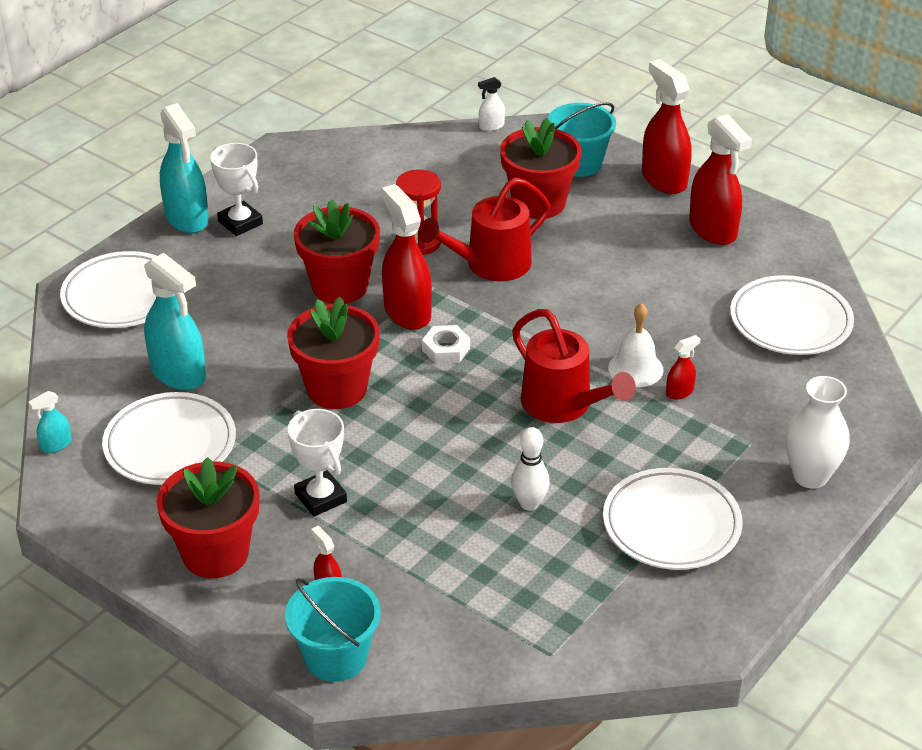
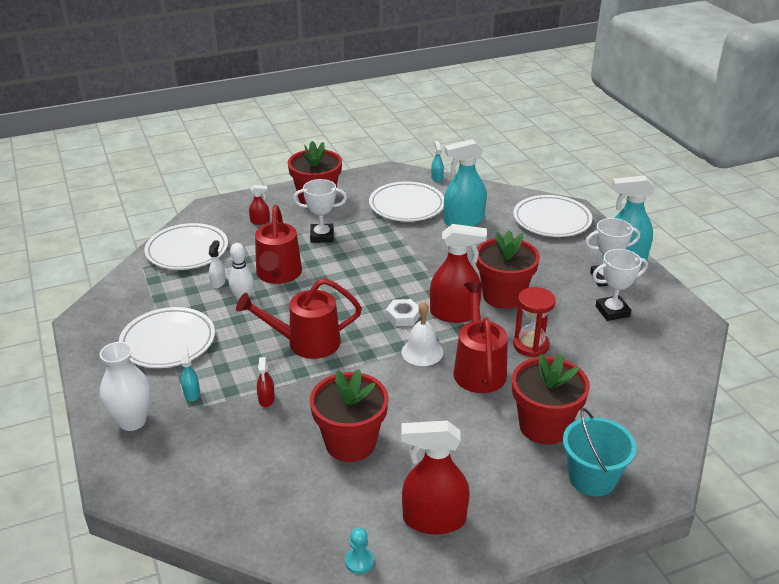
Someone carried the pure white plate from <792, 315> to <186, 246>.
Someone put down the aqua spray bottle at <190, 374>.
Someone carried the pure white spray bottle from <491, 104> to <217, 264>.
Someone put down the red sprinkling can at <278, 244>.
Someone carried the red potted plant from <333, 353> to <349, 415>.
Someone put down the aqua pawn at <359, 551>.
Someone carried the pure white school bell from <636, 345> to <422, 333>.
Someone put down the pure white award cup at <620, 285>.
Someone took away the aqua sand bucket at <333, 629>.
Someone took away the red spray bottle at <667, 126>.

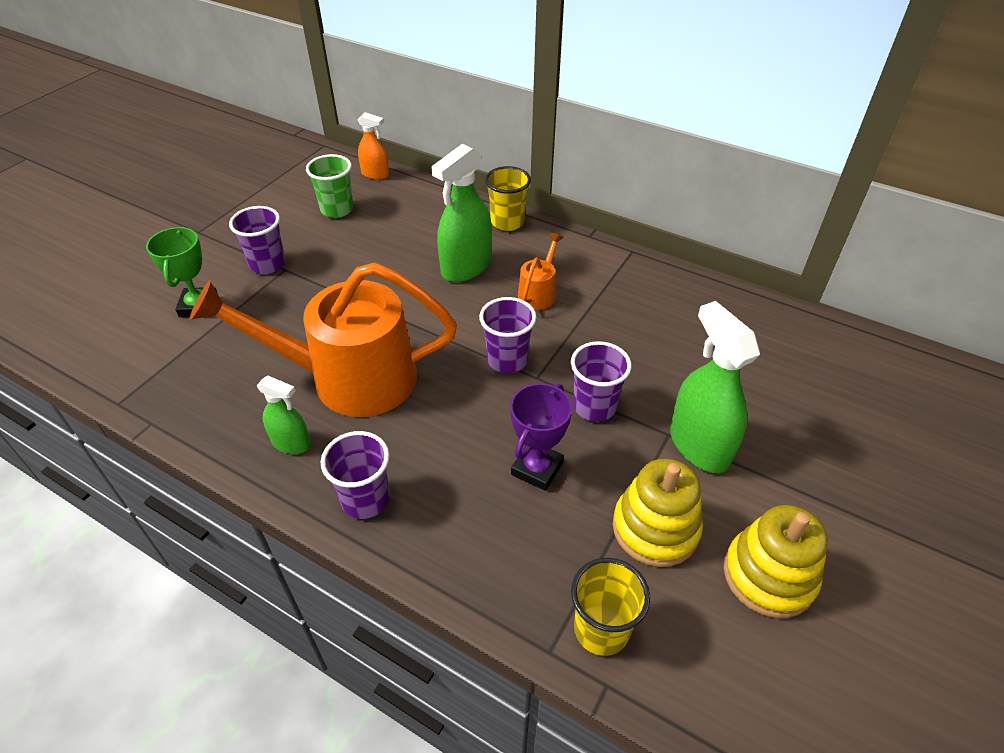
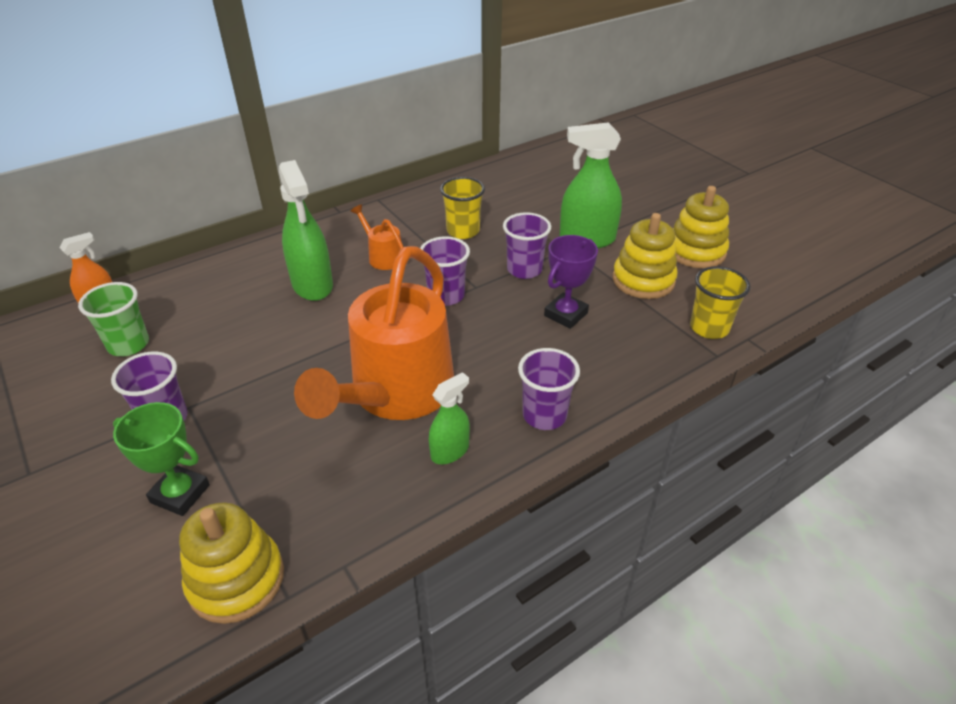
Someone put down the yellow stacking rings at <231, 563>.
Someone carried the yellow beaker from <508, 198> to <462, 208>.
Someone rotated the royal purple award cup at <541, 437> by 75 degrees clockwise.

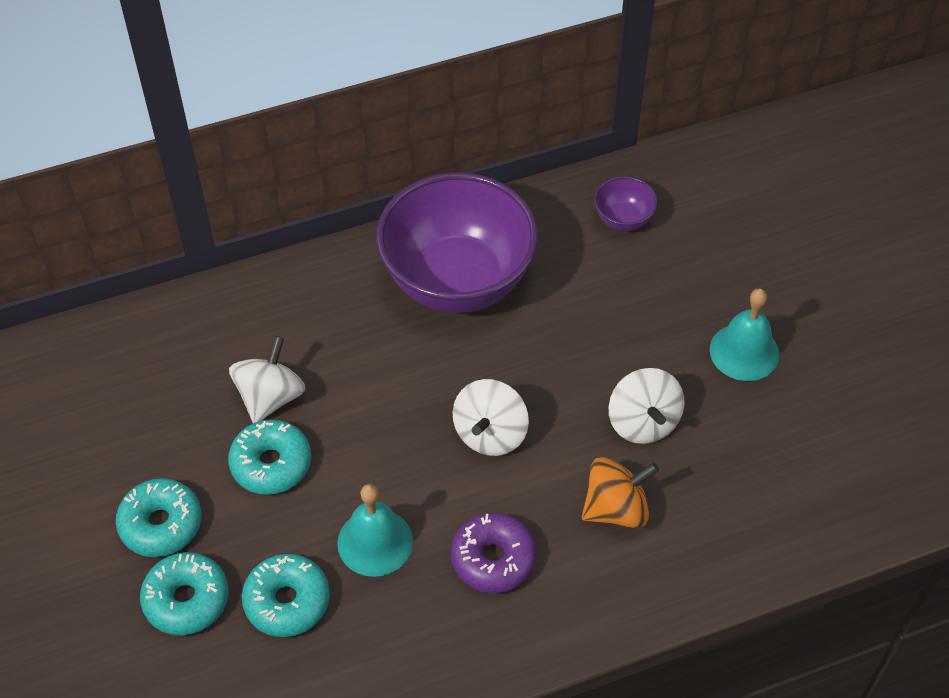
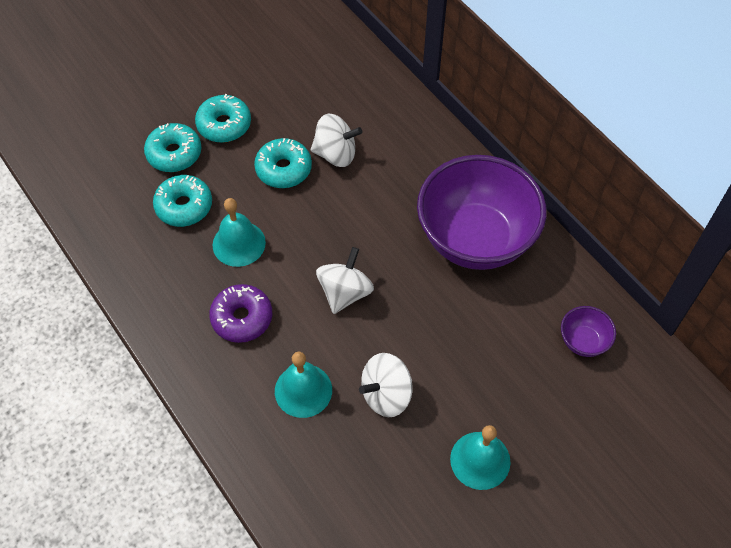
Someone swapped the bright orange spinning top at <620, 493> for the aqua school bell at <303, 385>.
Someone rotated the pure white spinning top at <490, 417> by 105 degrees clockwise.

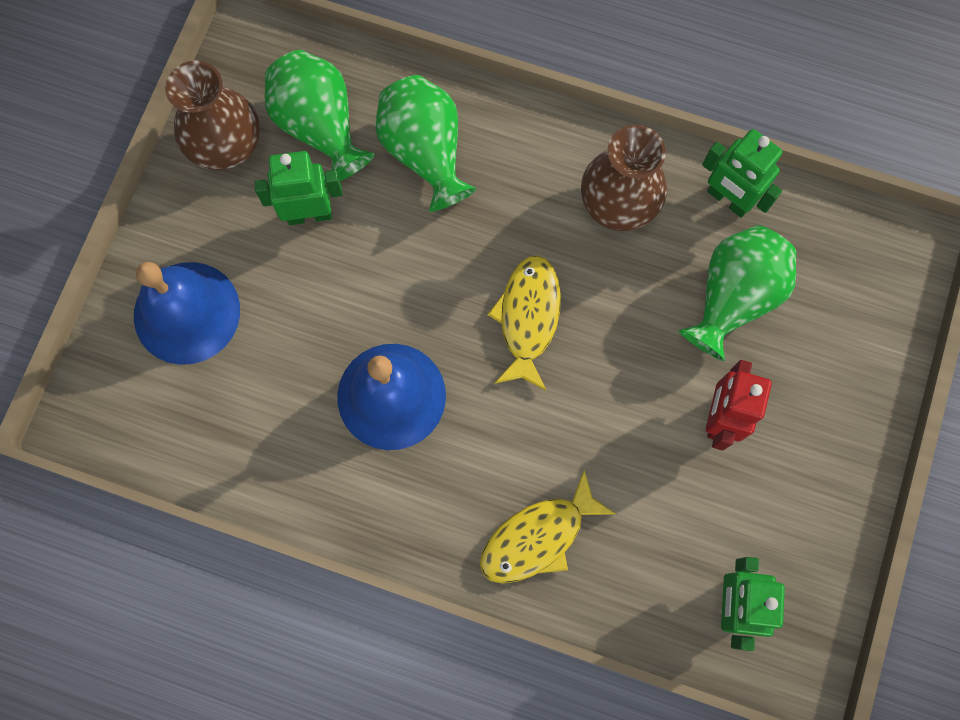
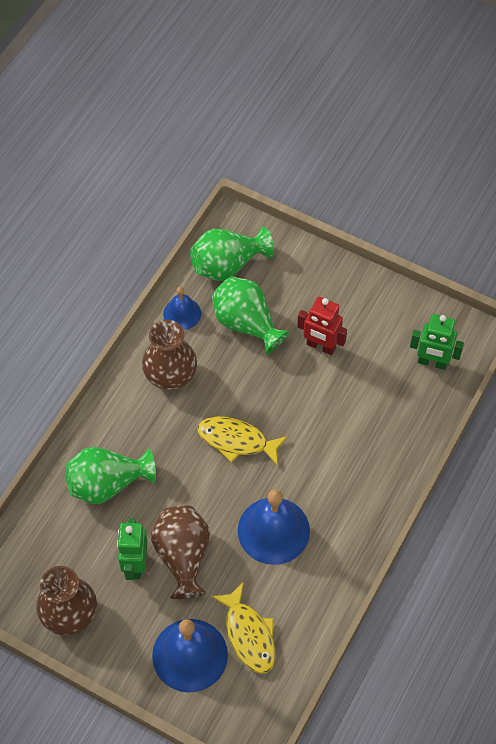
Someone put down the russet vase at <180, 552>.
Someone swapped the green robot at <742, 173> for the cobalt school bell at <182, 308>.
Someone carried the green vase from <320, 115> to <232, 254>.
Someone carried the yellow toy fish from <547, 527> to <243, 628>.

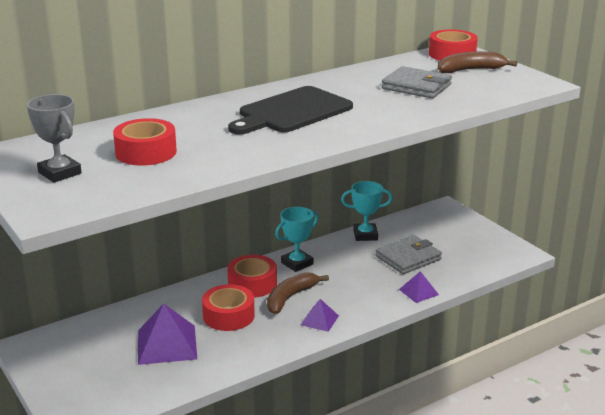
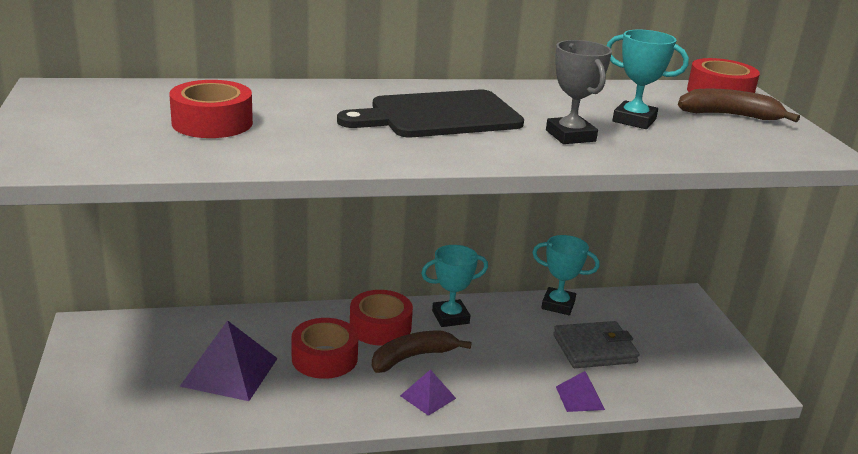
Someone carried the grey award cup from <54, 138> to <579, 92>.
Someone swapped the grey wallet at <417, 82> for the aqua award cup at <648, 79>.

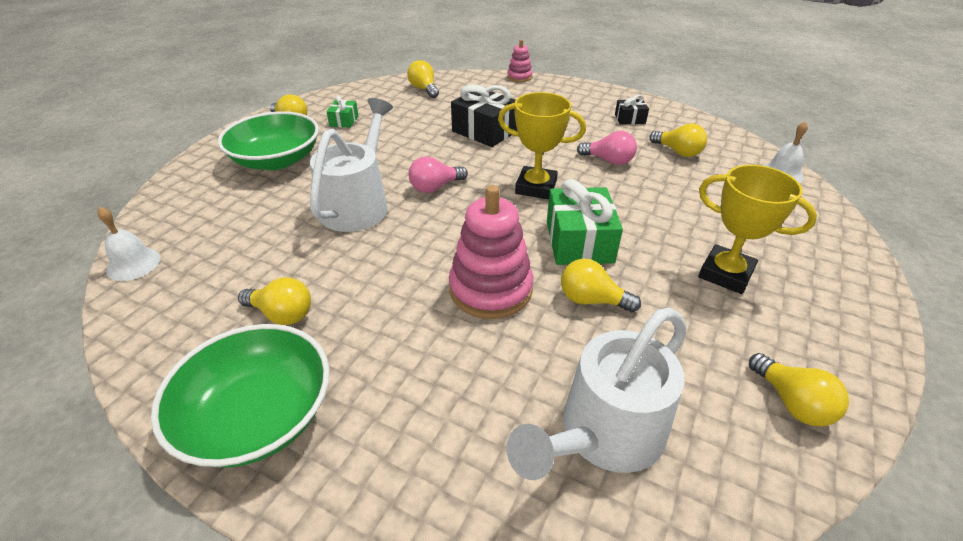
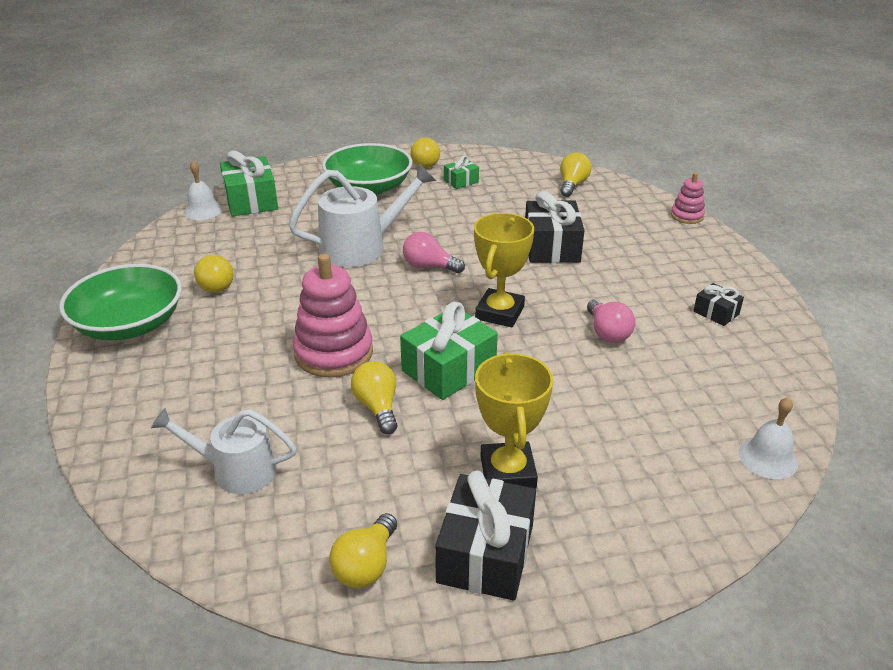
Someone scaled the pure white sprinkling can at <596, 394> by 0.66.
Someone put down the green present at <249, 183>.
Someone put down the black present at <485, 535>.
Someone rotated the yellow award cup at <542, 145> by 45 degrees clockwise.
Someone took away the yellow bulb at <678, 140>.

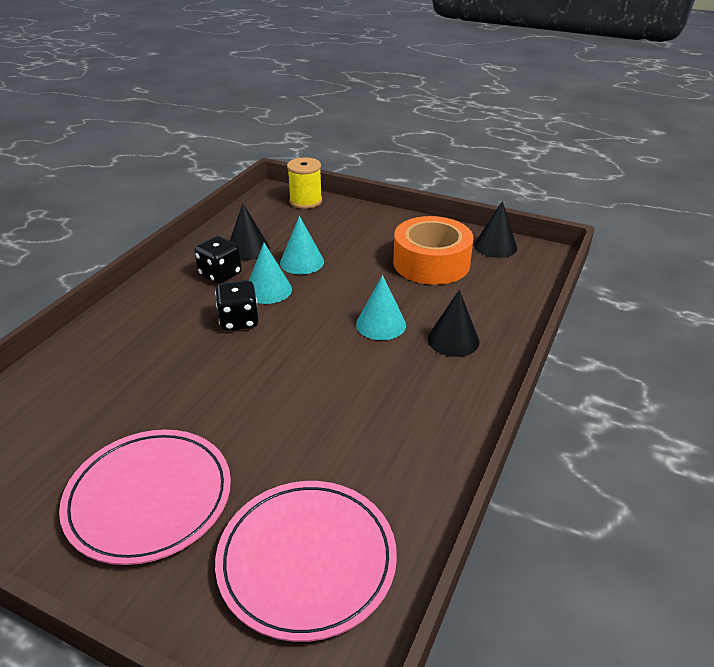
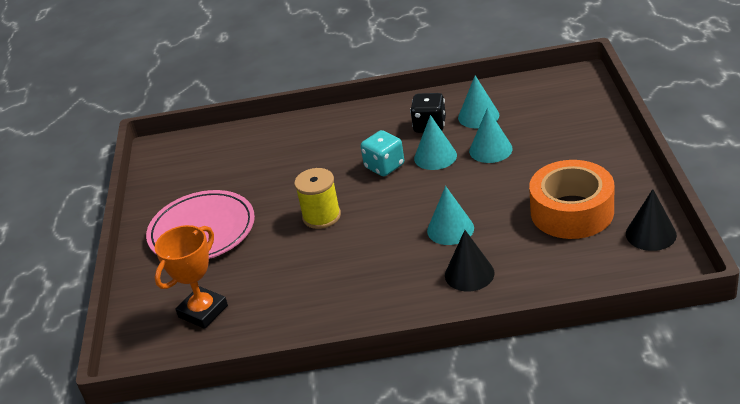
Someone swapped the pink plate at <306, 561> for the bright orange award cup at <191, 277>.
Someone carried the yellow reel of thread from <304, 183> to <317, 198>.
Someone repainted the black dice at <237, 305>, which became the aqua dice at <382, 153>.
Someone repainted the black solid cone at <250, 232>, which became the aqua solid cone at <478, 102>.

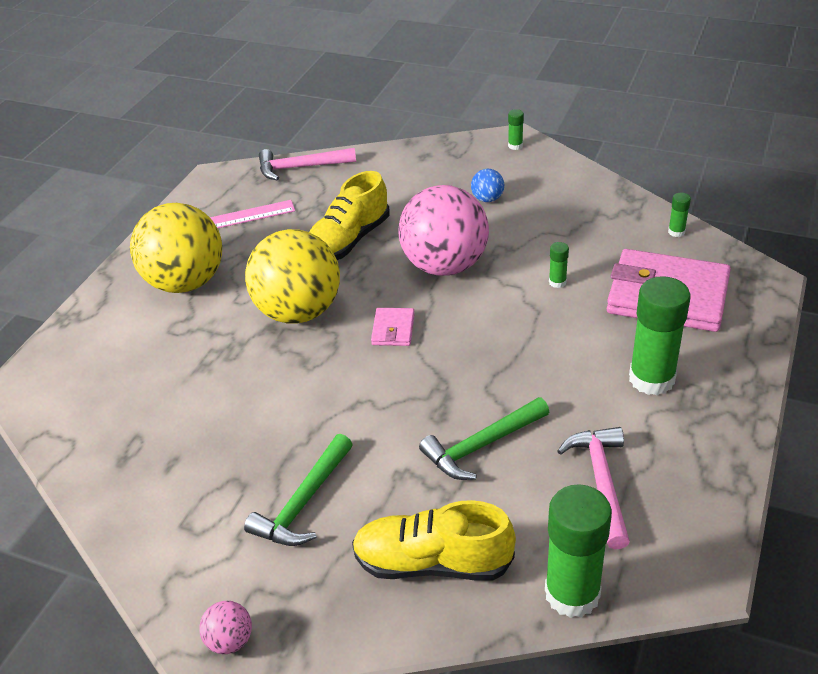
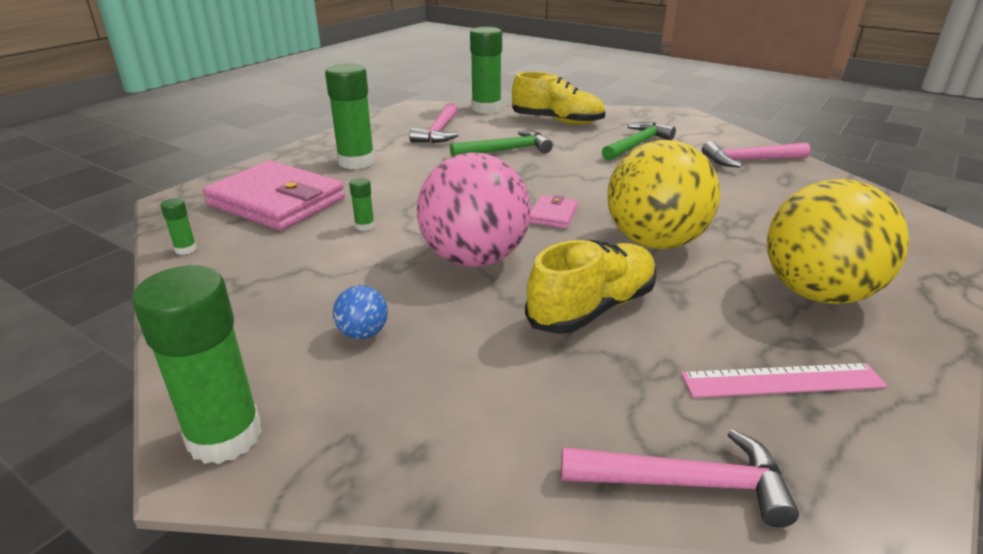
Someone scaled the green stick of glue at <516, 129> by 2.31.
Someone put down the pink carpenter's hammer at <756, 154>.
Someone took away the pink ball at <225, 627>.

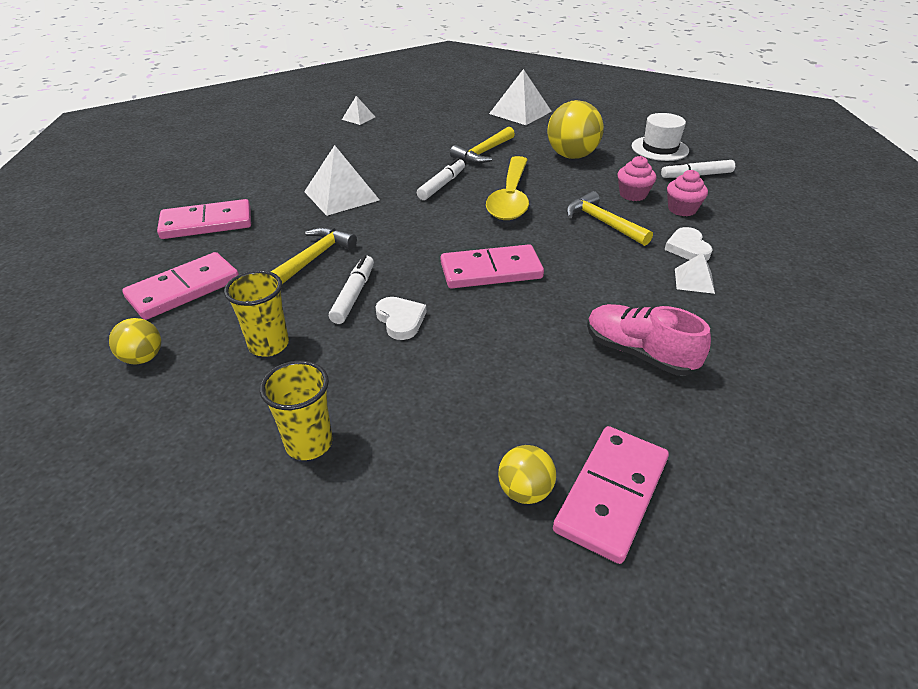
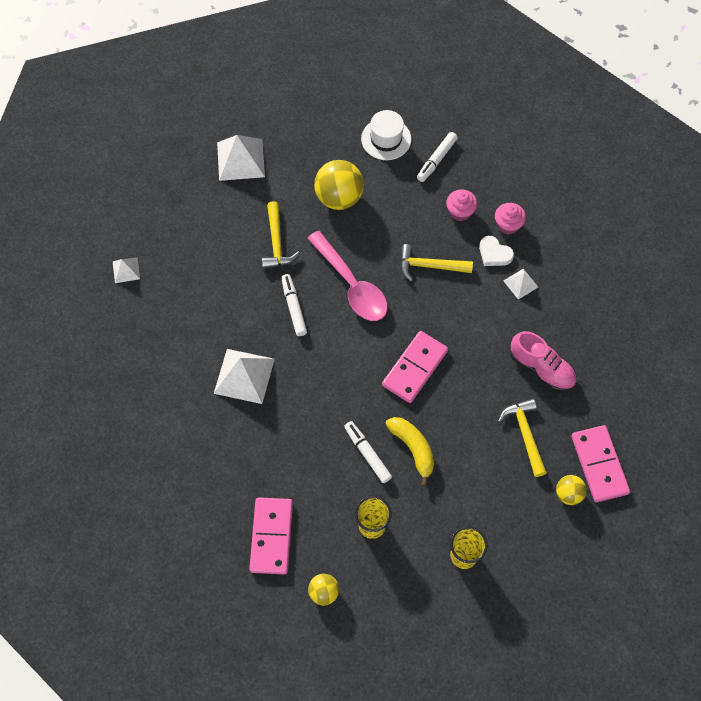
Someone repainted the yellow tablespoon at <507, 188>, which became the pink tablespoon at <347, 276>.
Someone swapped the pure white love heart at <401, 318> for the yellow toy banana at <410, 452>.
Someone carried the pink muffin from <636, 178> to <510, 219>.
Someone carried the yellow carpenter's hammer from <314, 255> to <522, 437>.
Someone rotated the pink sneaker at <649, 340> by 135 degrees counterclockwise.
Someone took away the pink domino piece at <204, 219>.

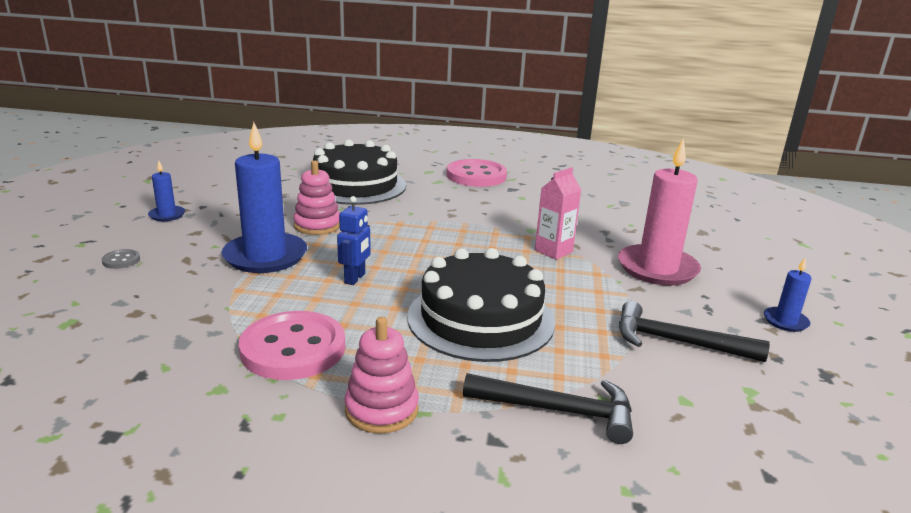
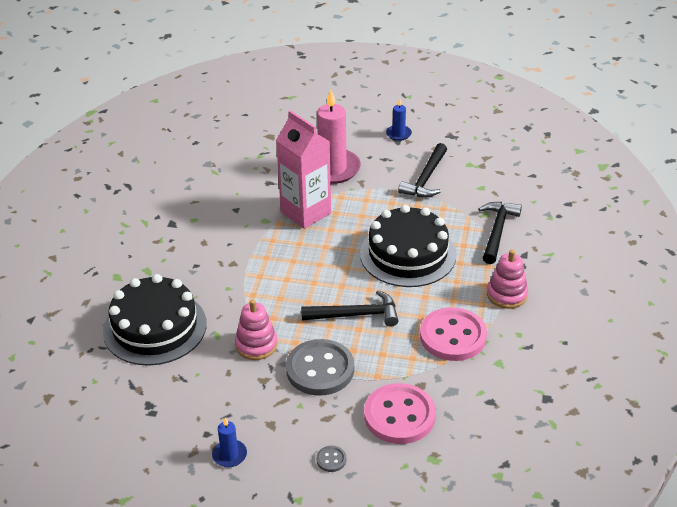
Someone scaled the pink milk carton at <558, 213> by 1.74.
Someone swapped the cobalt pillar candle at <264, 197> for the grey sewing button at <320, 367>.
Someone swapped the cobalt robot at <354, 240> for the black carpenter's hammer at <349, 308>.
Someone carried the pink sewing button from <477, 173> to <400, 413>.

